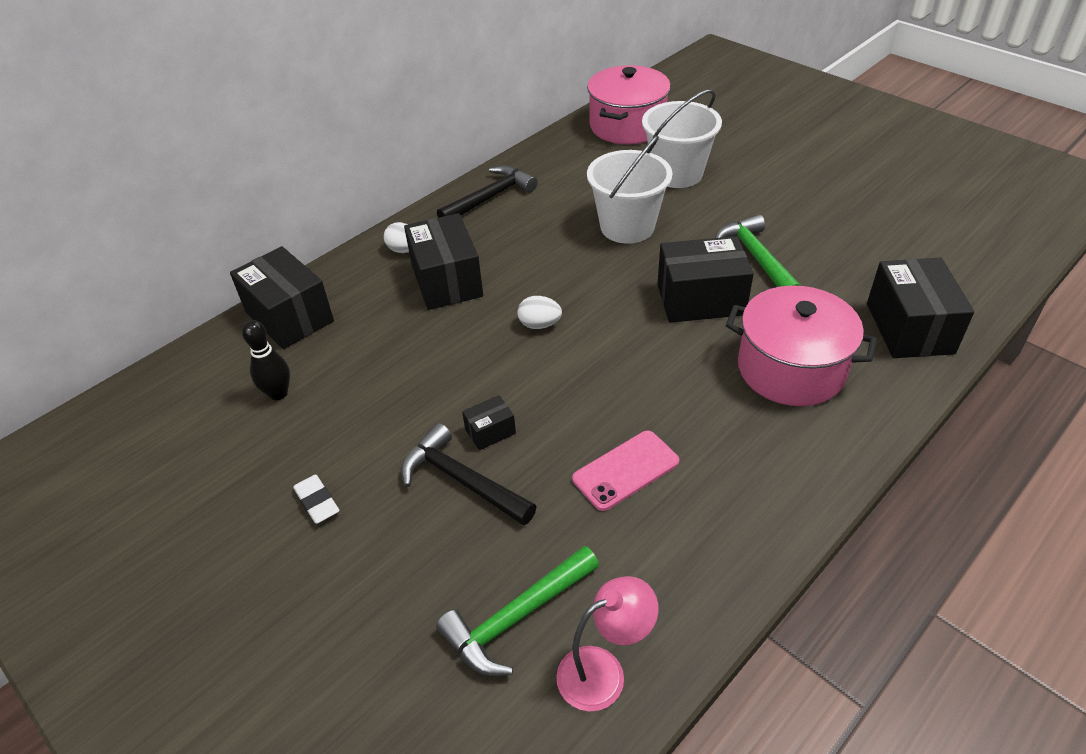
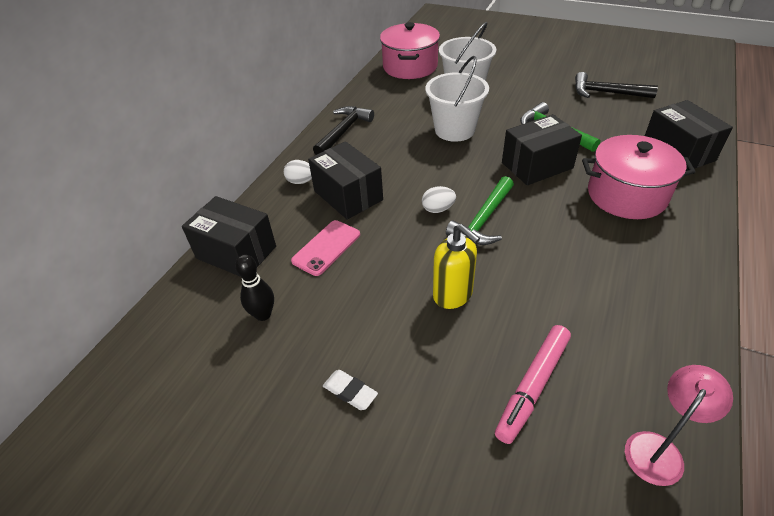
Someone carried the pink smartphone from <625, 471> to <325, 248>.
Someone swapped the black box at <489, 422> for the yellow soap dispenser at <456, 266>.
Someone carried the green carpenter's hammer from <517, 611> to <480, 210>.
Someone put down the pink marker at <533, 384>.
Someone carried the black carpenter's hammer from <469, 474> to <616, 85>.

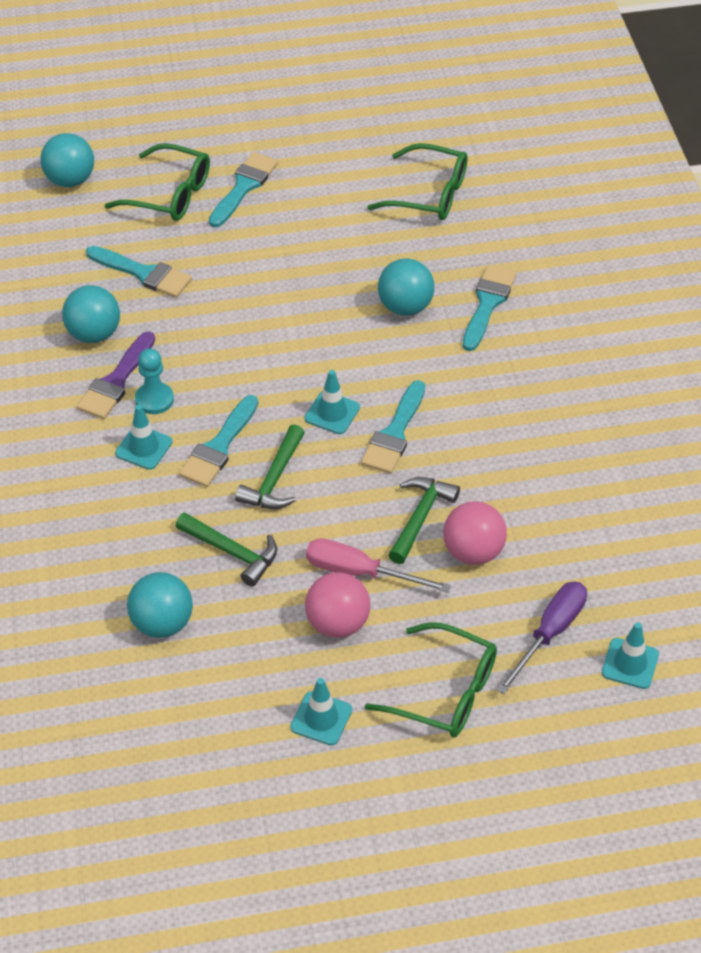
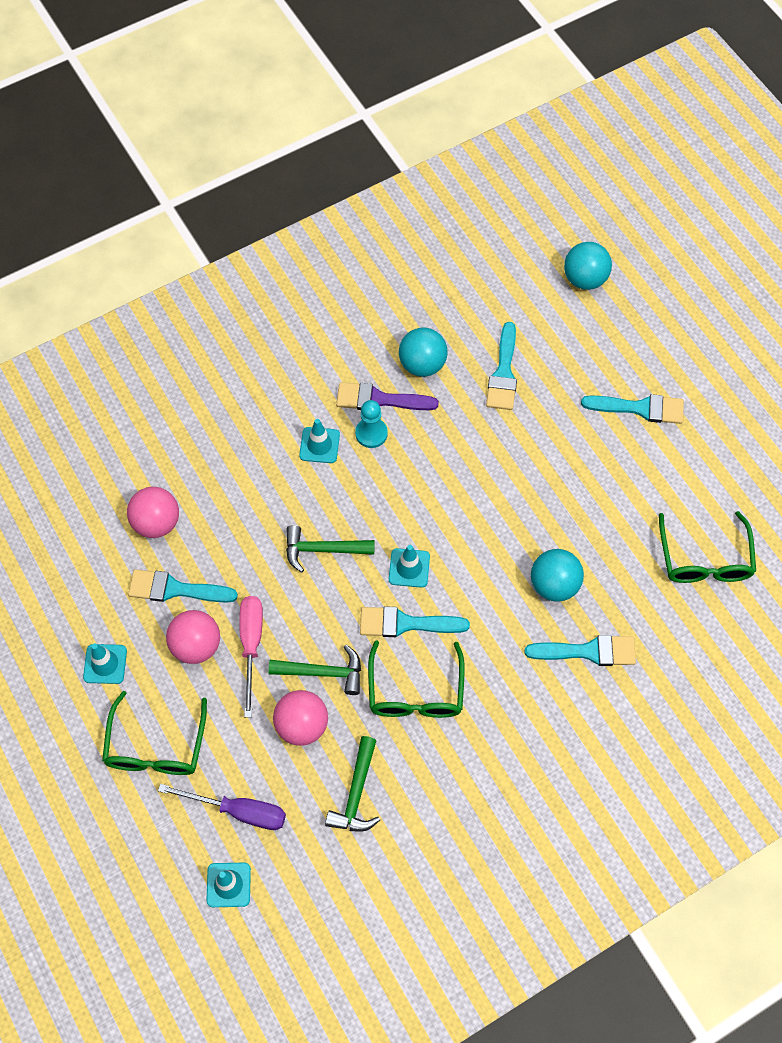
Someone repainted the aqua ball at <160, 605>, which became the pink ball at <153, 512>.
Someone carried the aqua paint brush from <218, 441> to <183, 586>.
Someone carried the green carpenter's hammer from <226, 550> to <352, 784>.
Someone carried the green glasses from <157, 182> to <416, 679>.

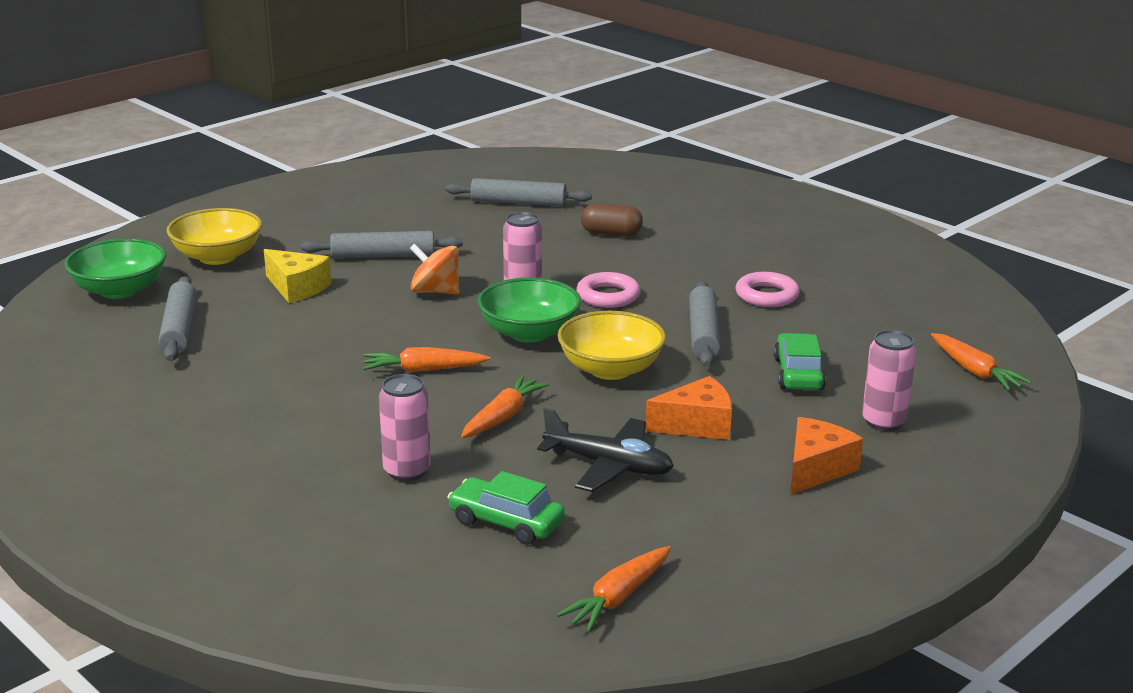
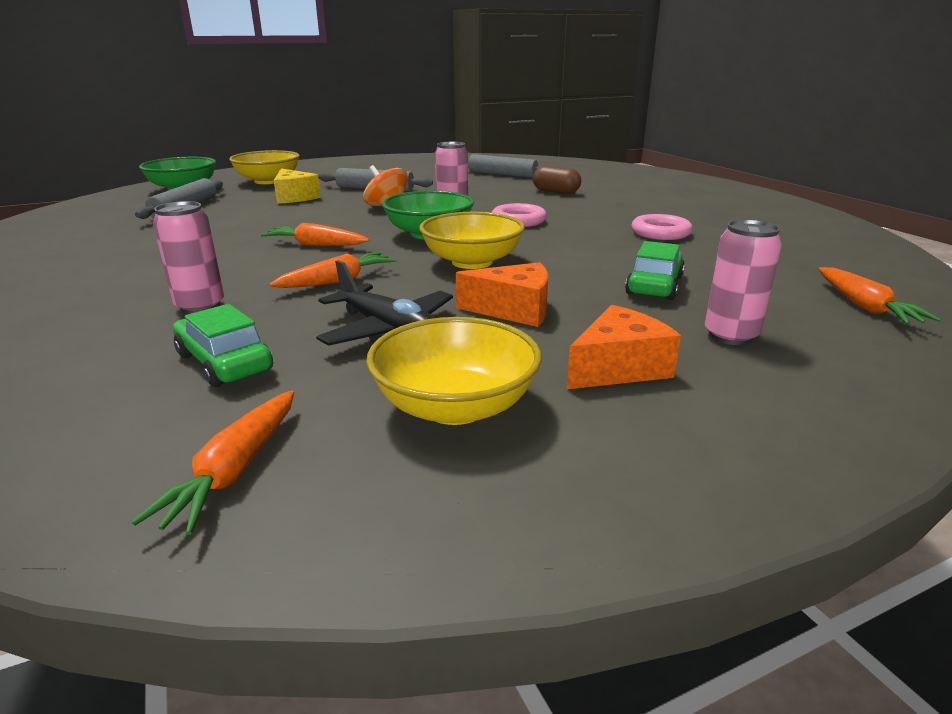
Someone rotated the bright orange root vegetable at <614, 589> by 45 degrees counterclockwise.
Someone put down the yellow serving bowl at <453, 371>.
Someone took away the grey rolling pin at <705, 324>.

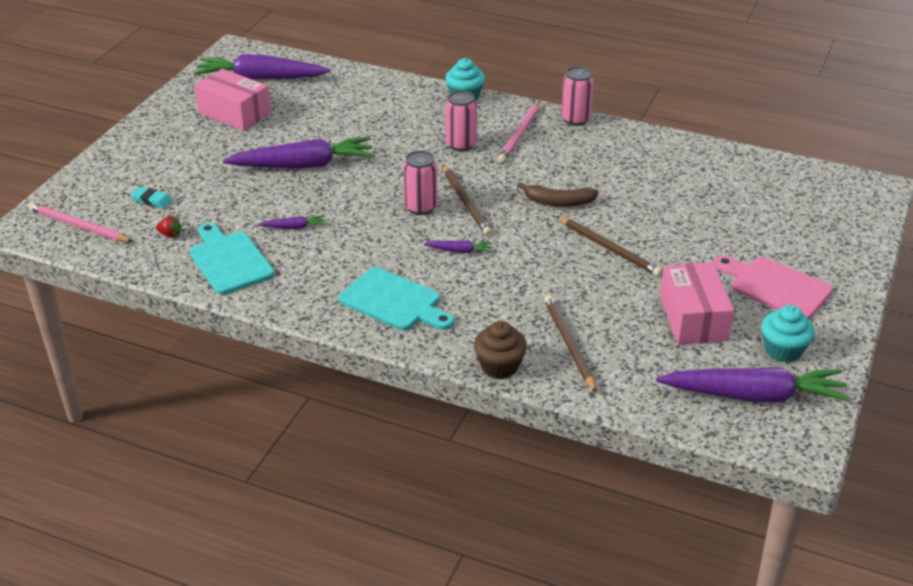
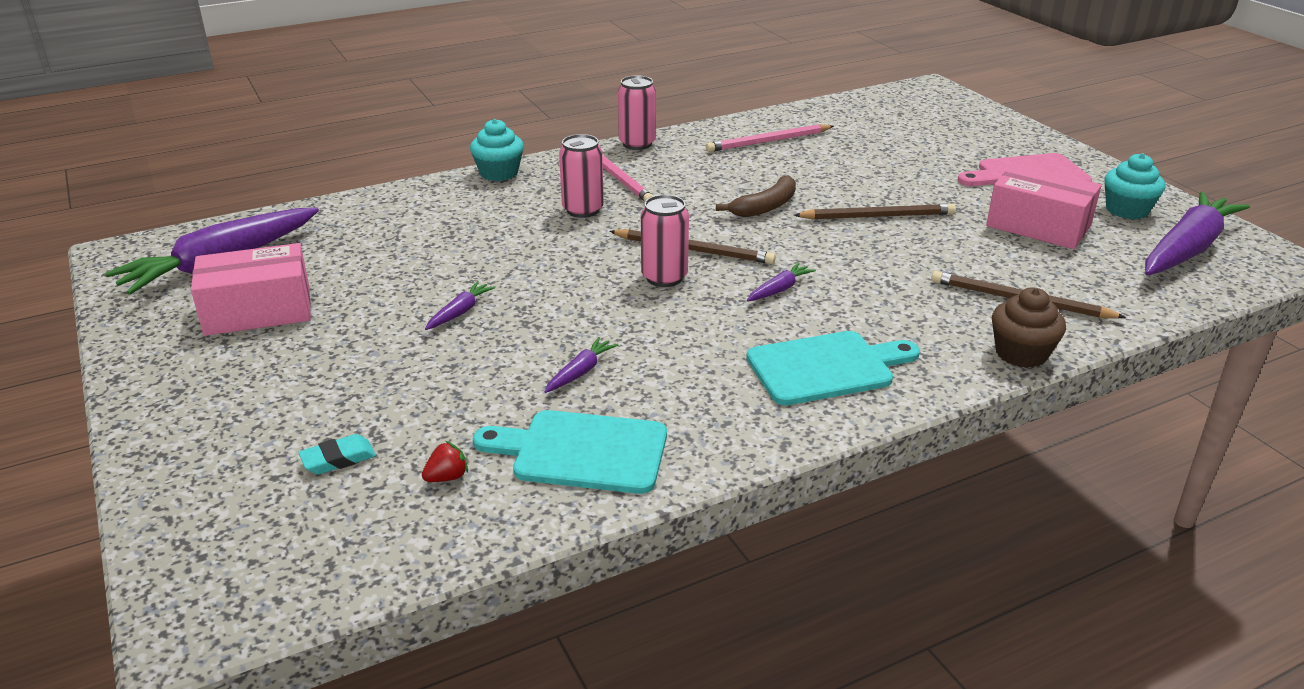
Someone scaled the royal purple root vegetable at <299, 153> by 0.42.
Someone carried the pink pencil from <80, 222> to <770, 138>.

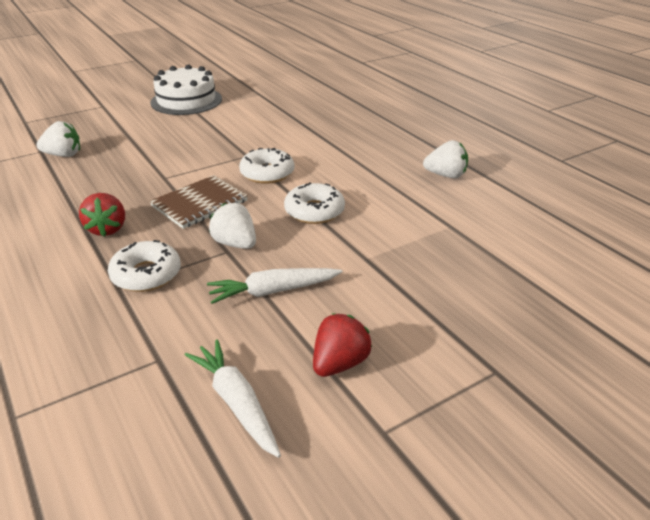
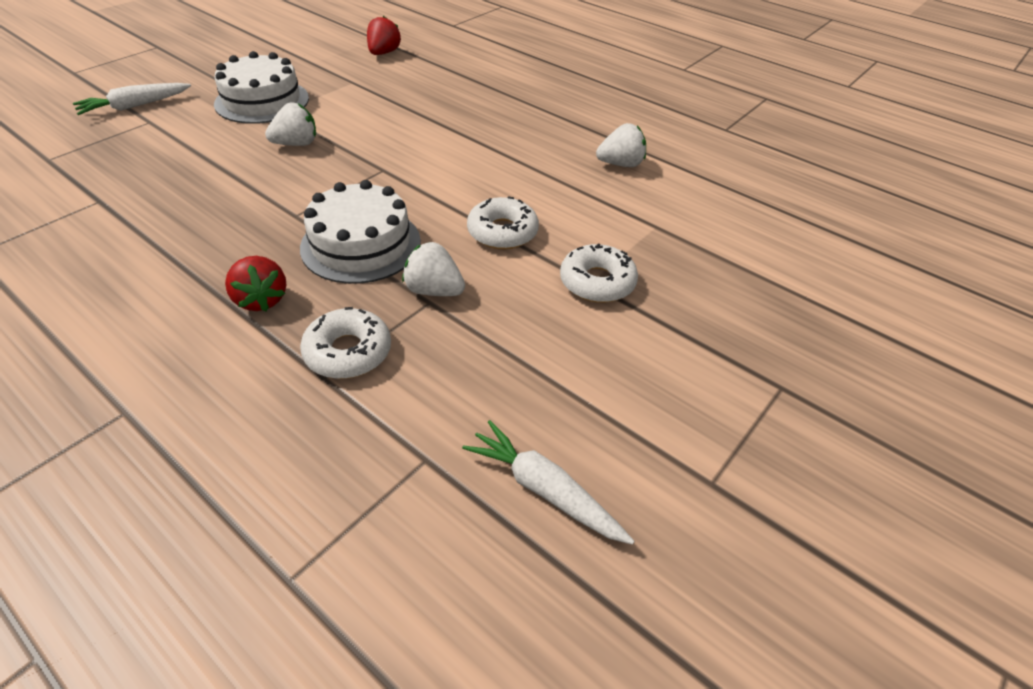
Someone carried the pure white root vegetable from <275, 286> to <132, 99>.
Someone carried the pure white toy strawberry from <58, 139> to <290, 124>.
Someone swapped the russet notebook at <199, 202> for the pure white cake at <360, 232>.
Someone carried the red toy strawberry from <342, 345> to <384, 35>.
Someone carried the pure white glazed donut from <266, 166> to <599, 273>.

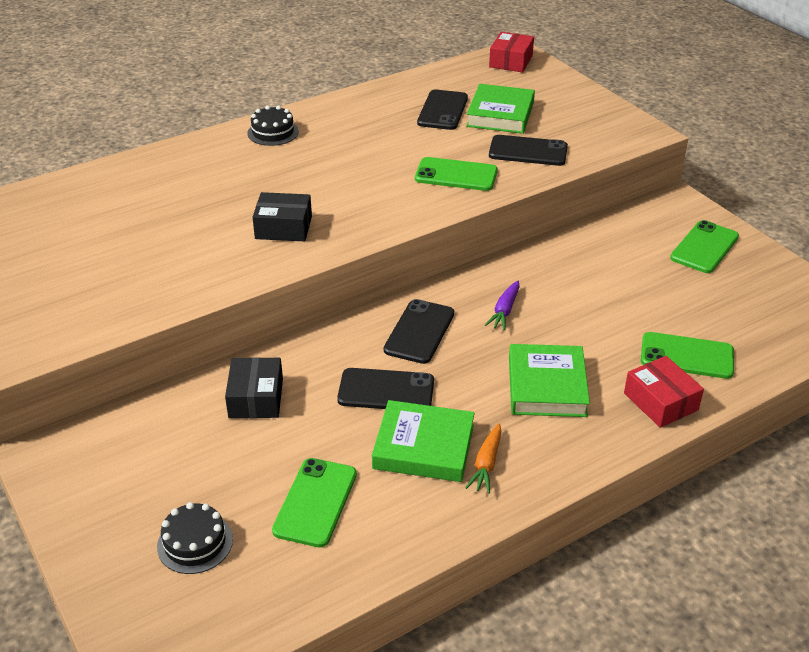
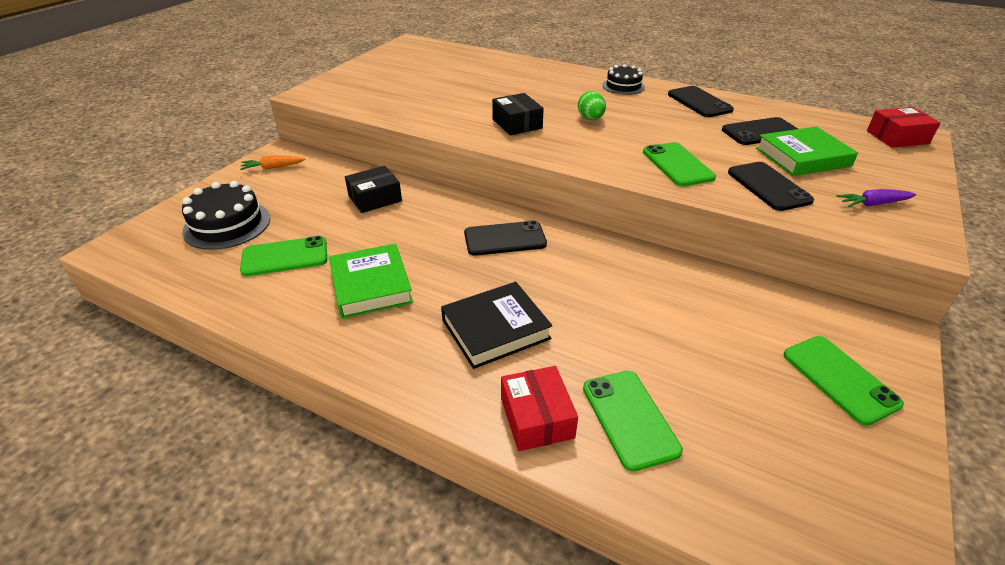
Someone scaled the black cake at <195, 538> by 1.57.
Someone carried the bright orange root vegetable from <483, 459> to <272, 163>.
Someone repainted the green book at <549, 380>, which became the black book at <497, 325>.
Someone rotated the red box at <664, 392> by 45 degrees counterclockwise.
Someone put down the green toy egg at <592, 105>.
Someone carried the black smartphone from <385, 388> to <701, 101>.
Someone rotated the green smartphone at <704, 246> by 60 degrees clockwise.
Someone carried the royal purple root vegetable from <502, 305> to <876, 198>.

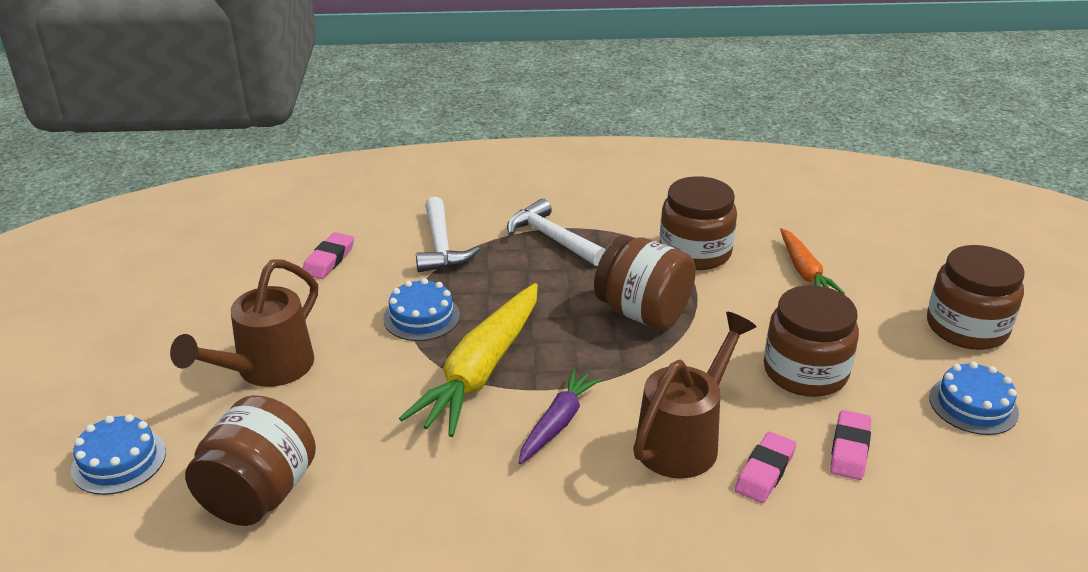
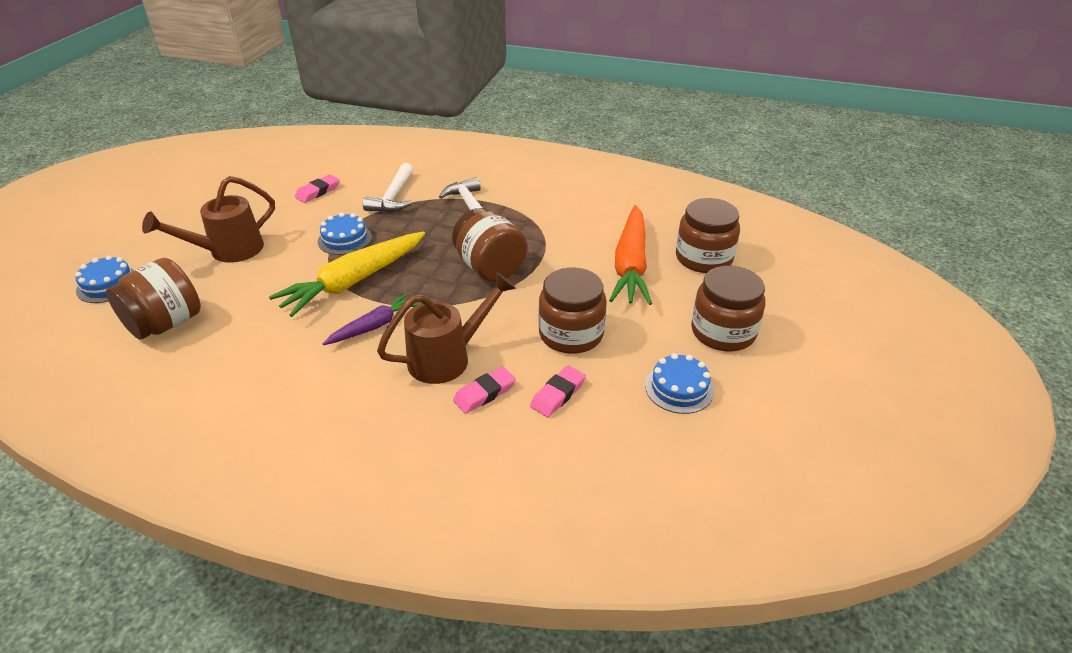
Someone scaled the bright orange root vegetable at <812, 261> by 1.78.
Someone carried the russet jam jar from <698, 223> to <708, 235>.

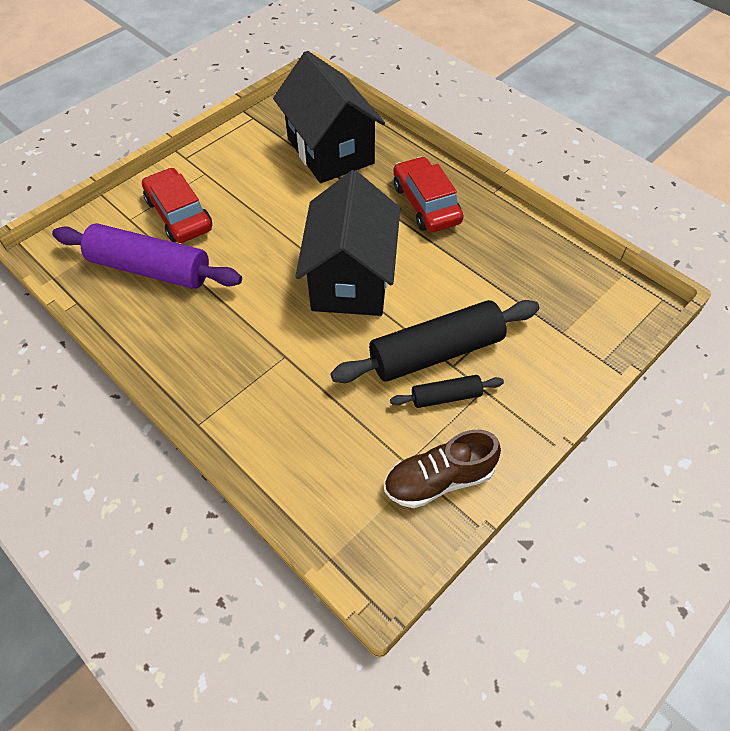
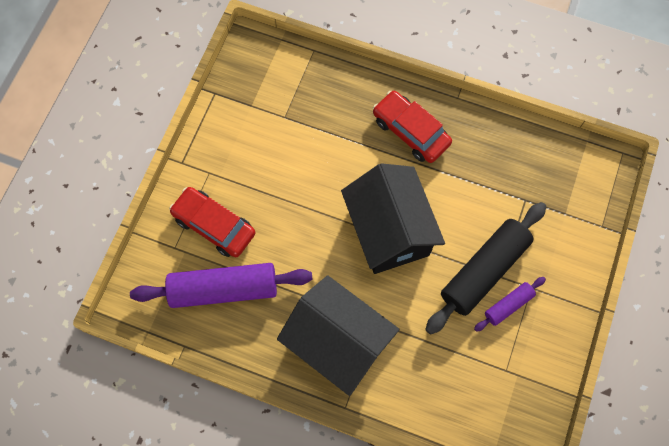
Someone carried the black house from <329, 117> to <338, 335>.
Someone repainted the black rolling pin at <447, 391>, which became the royal purple rolling pin at <510, 304>.
Someone took away the russet sneaker at <442, 469>.

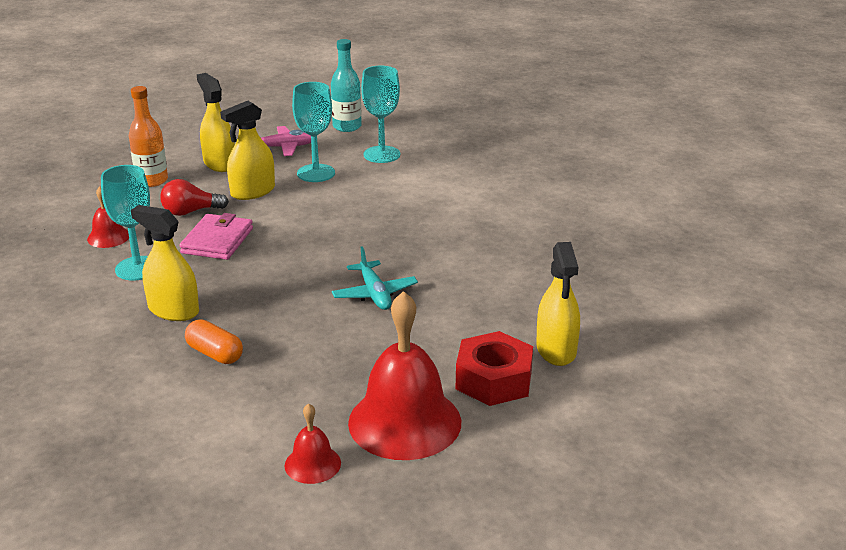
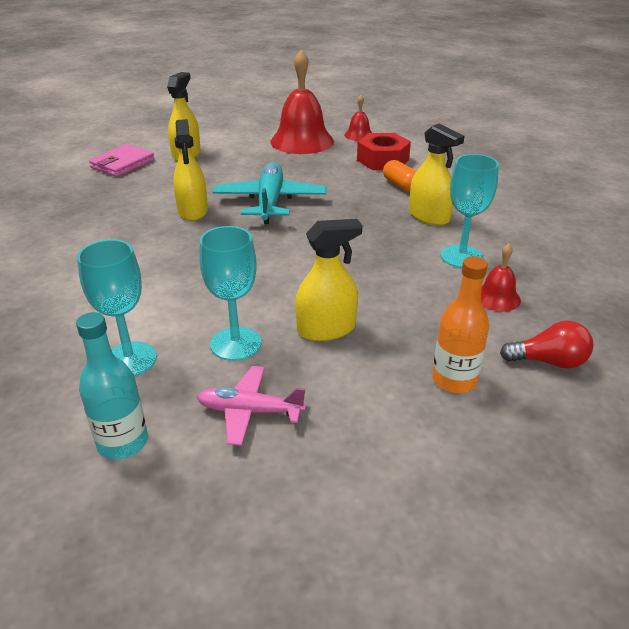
Someone carried the pink wallet from <216, 236> to <122, 160>.
Someone carried the yellow spray bottle from <216, 122> to <190, 170>.
Someone scaled the aqua toy plane at <375, 278> by 1.63.
Someone carried the red nut from <494, 368> to <384, 151>.
Someone carried the red bulb from <194, 197> to <546, 344>.

